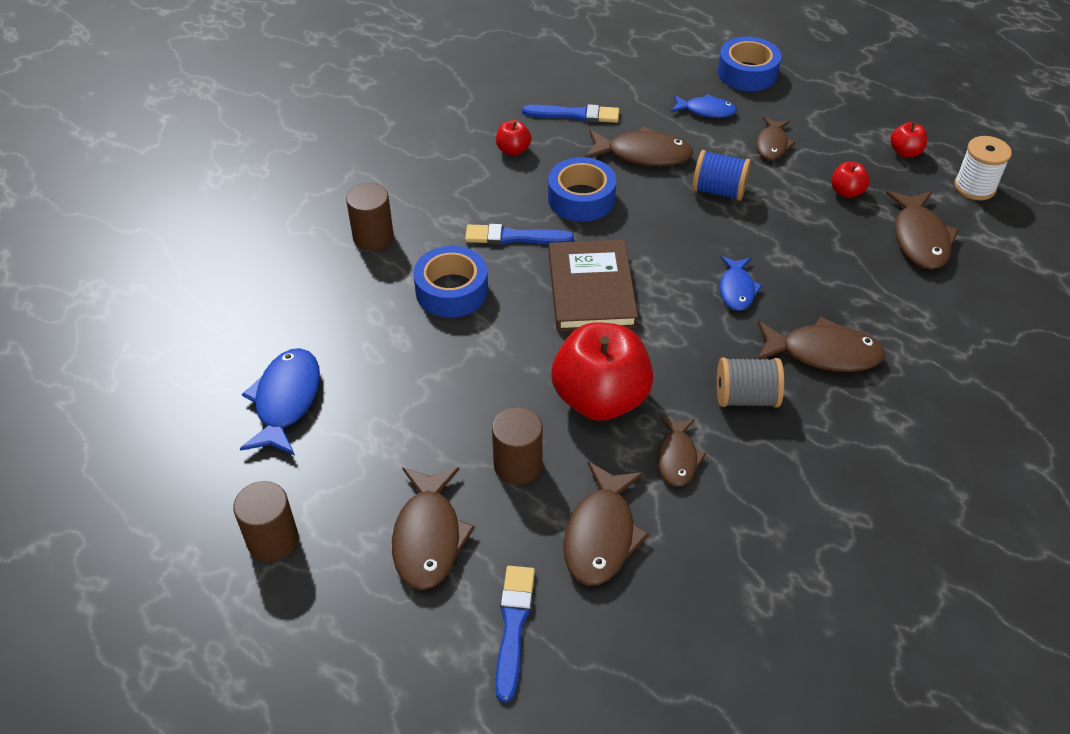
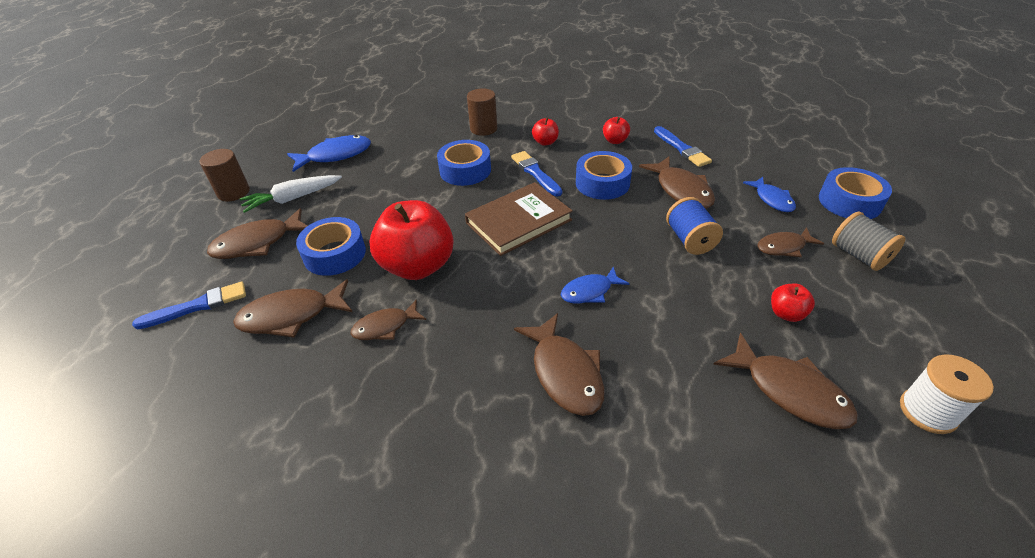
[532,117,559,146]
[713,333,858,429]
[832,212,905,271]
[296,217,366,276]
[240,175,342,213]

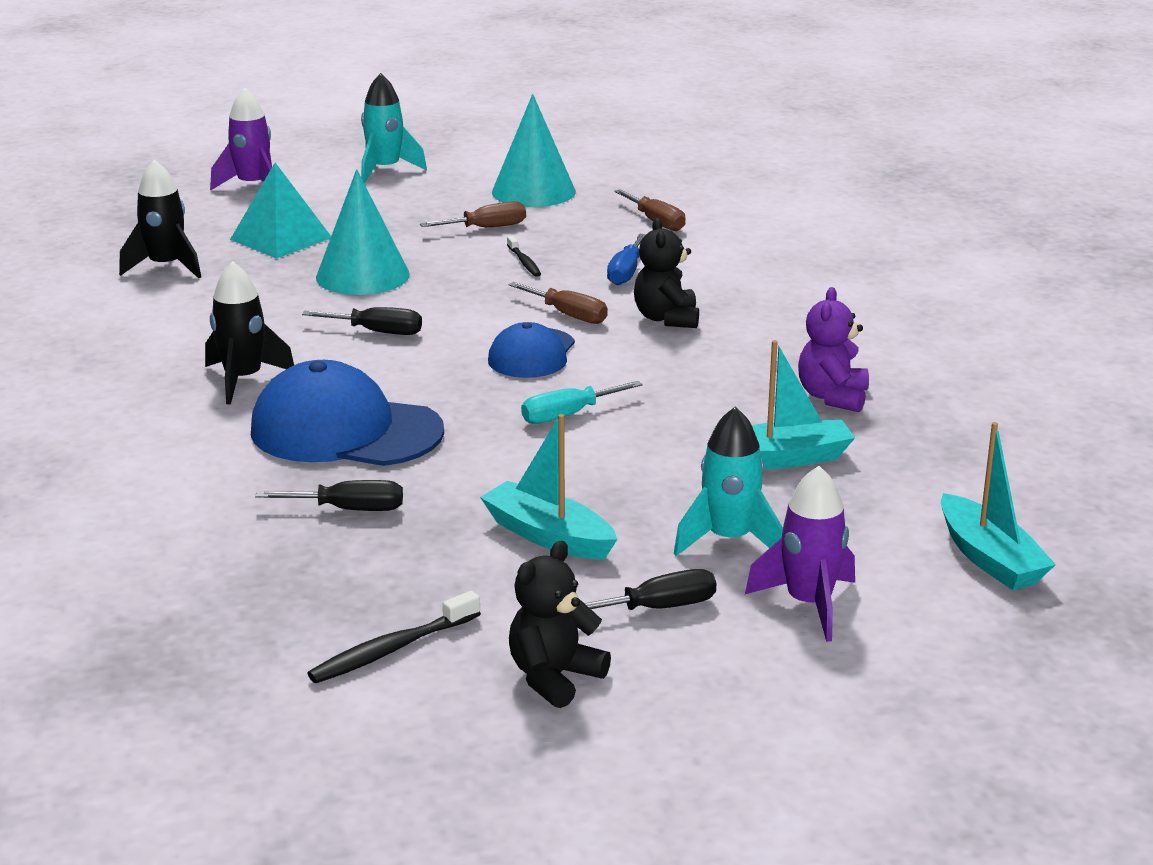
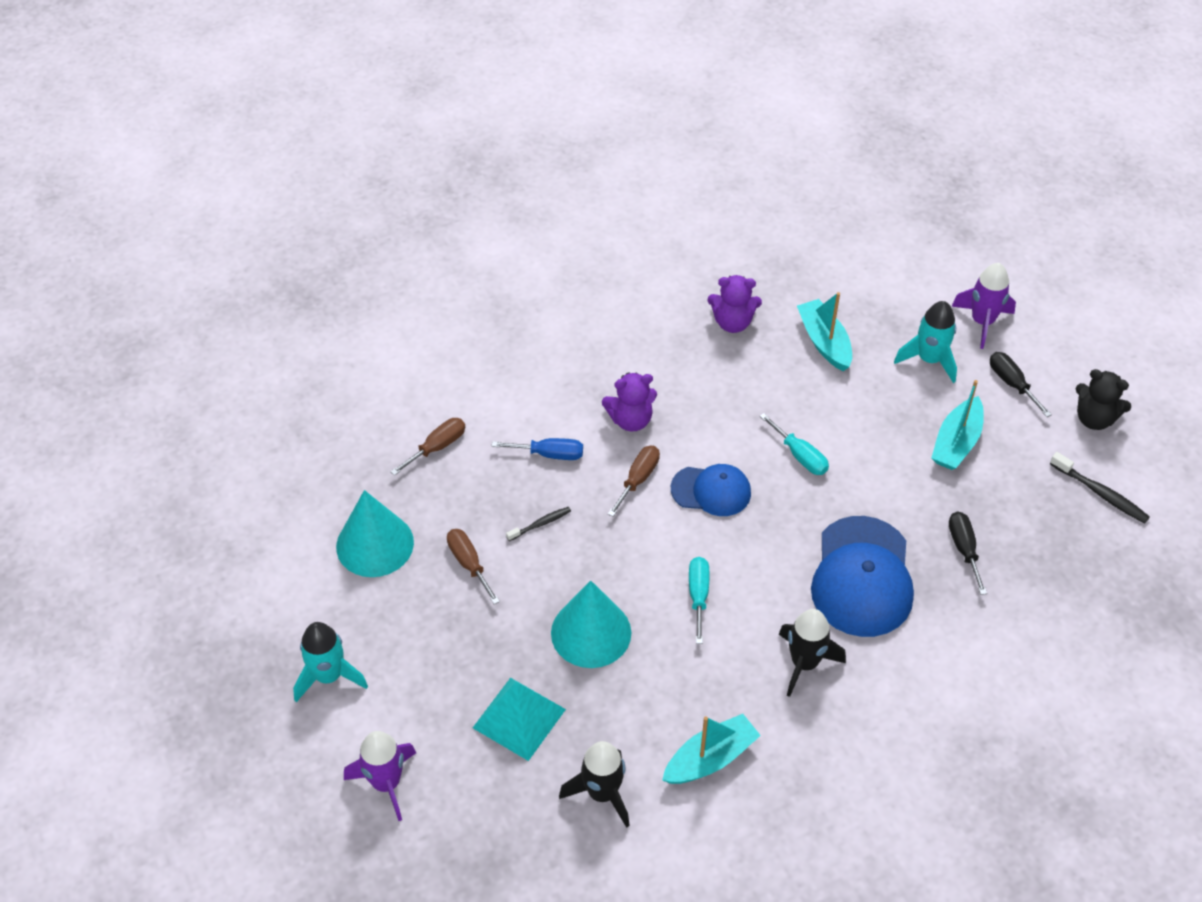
[602,372,657,431]
[689,557,709,644]
[662,714,761,784]

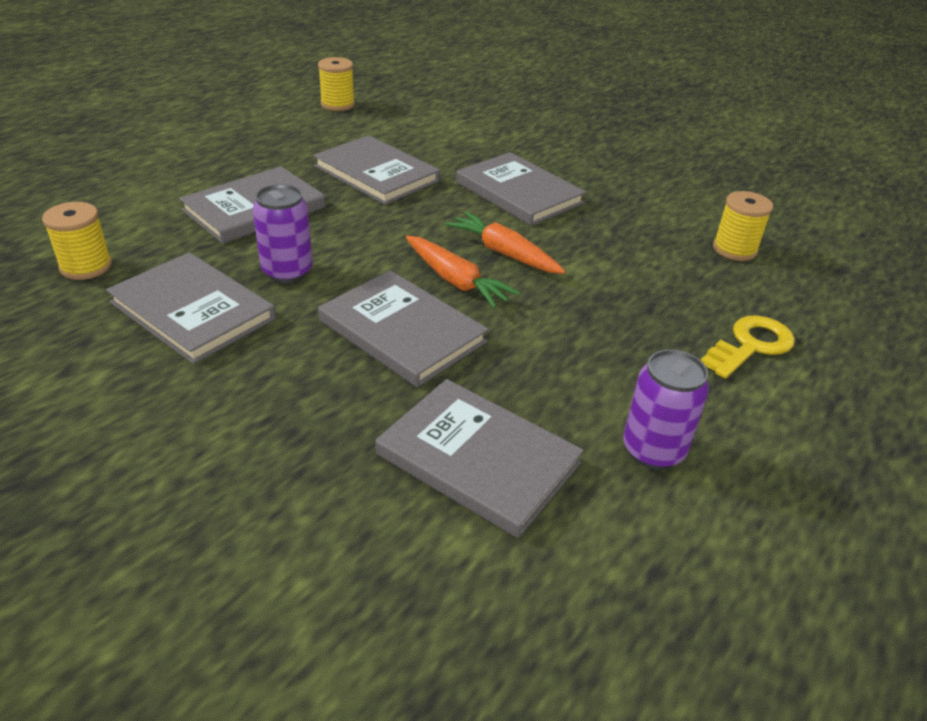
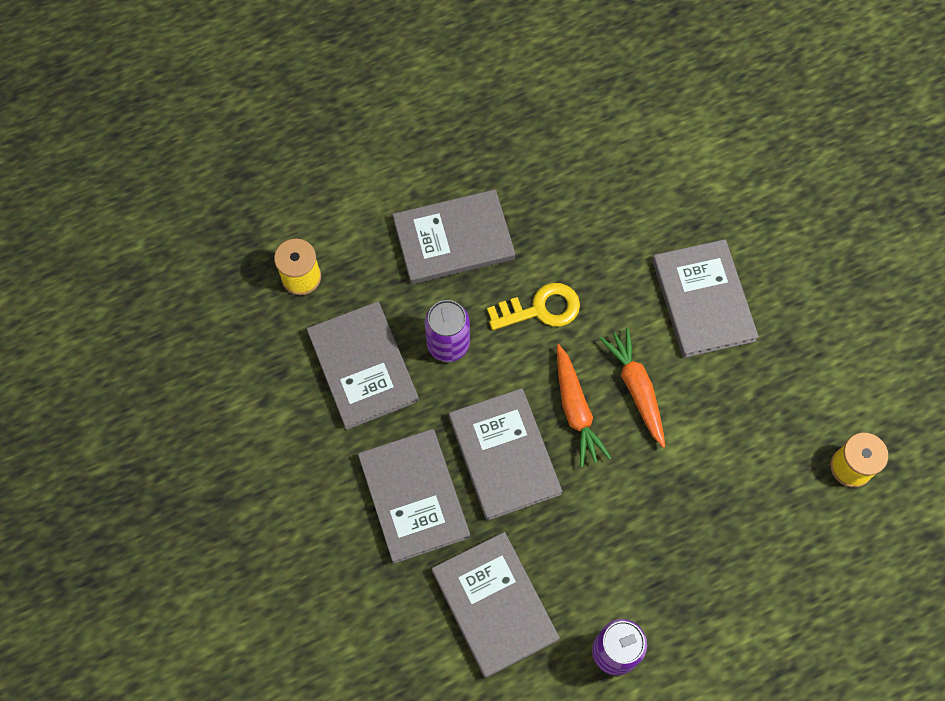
[318,57,355,111] (first image)
[358,429,470,564]
[487,283,580,330]

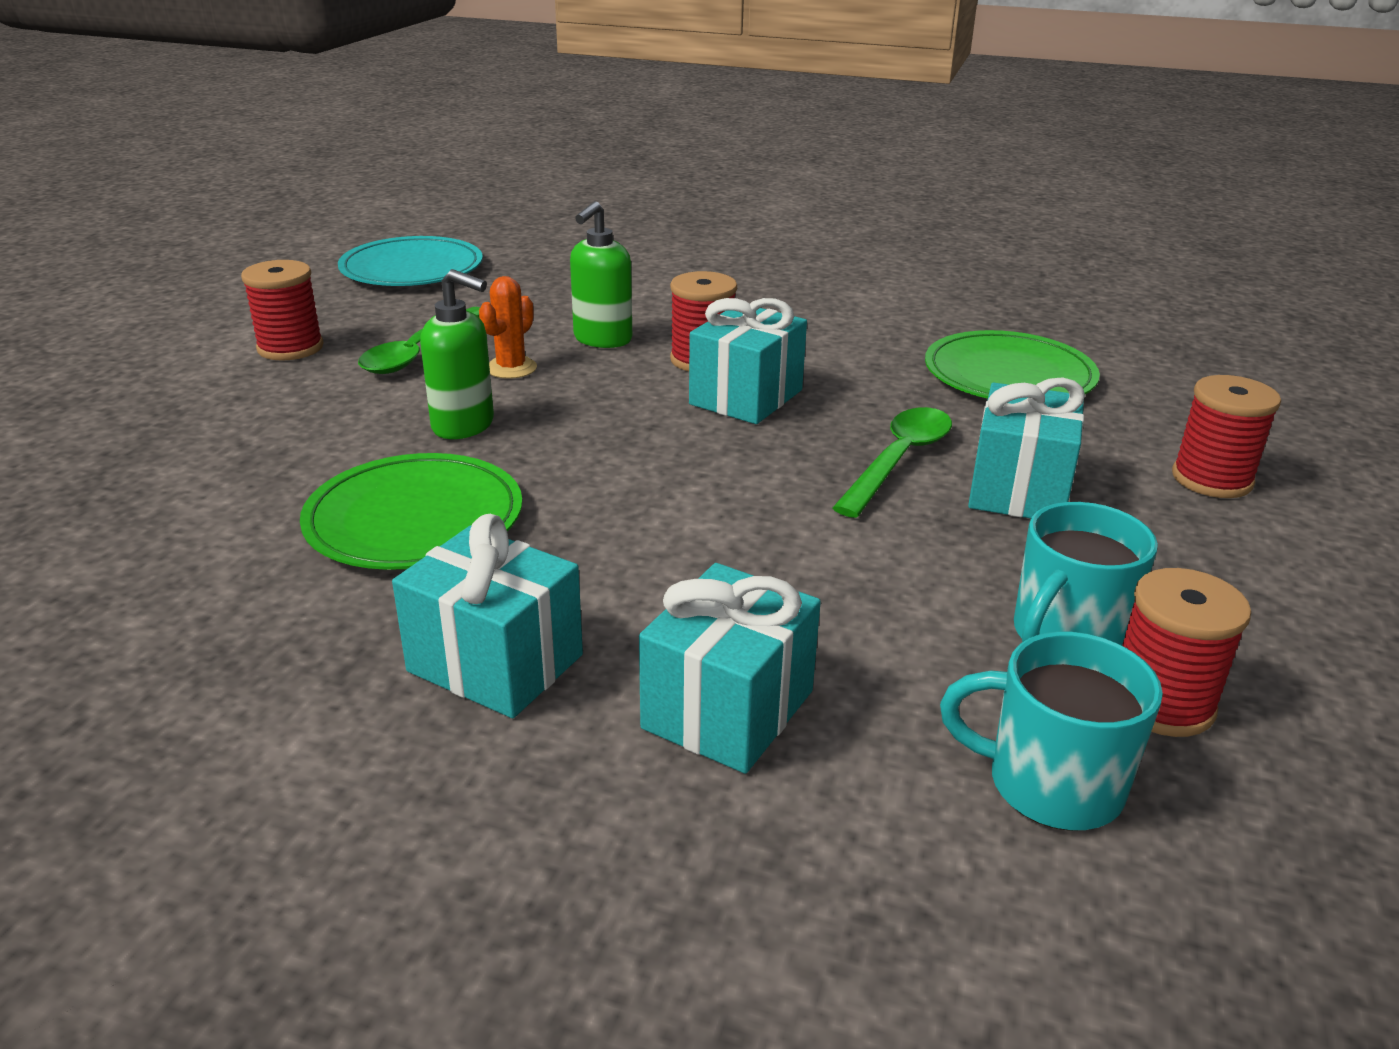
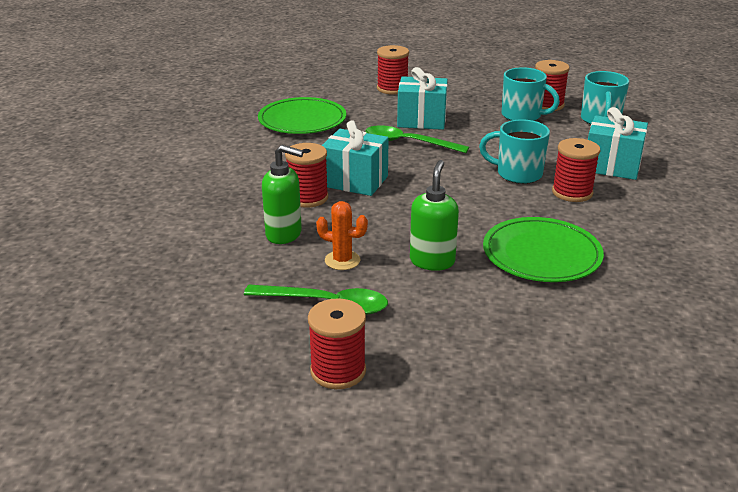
[338,236,483,286] (first image)
[392,514,583,718] (first image)
[479,119,550,184]
[552,138,601,202]

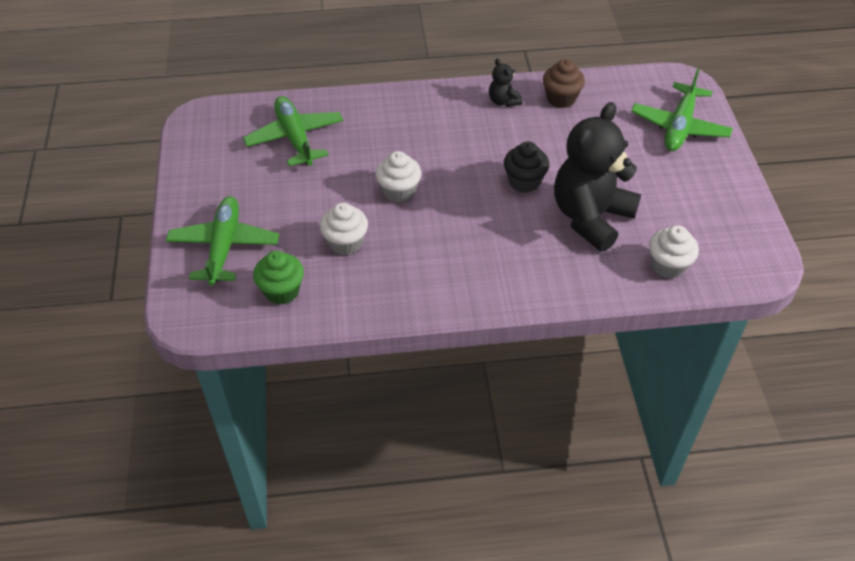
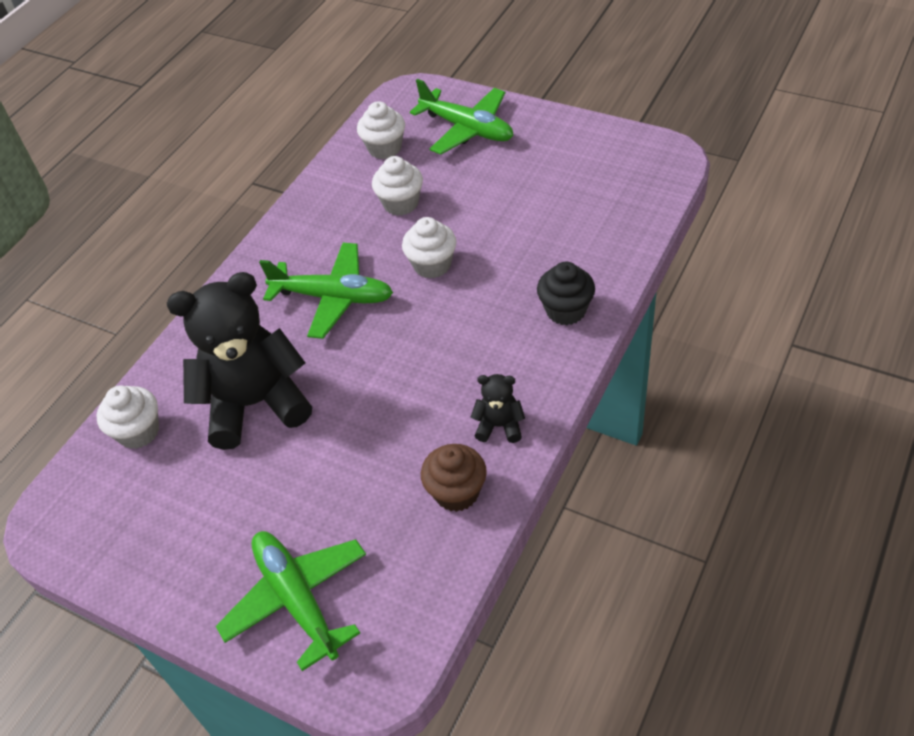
[259,243,393,339]
[167,272,312,450]
[537,262,595,325]
[357,101,405,159]

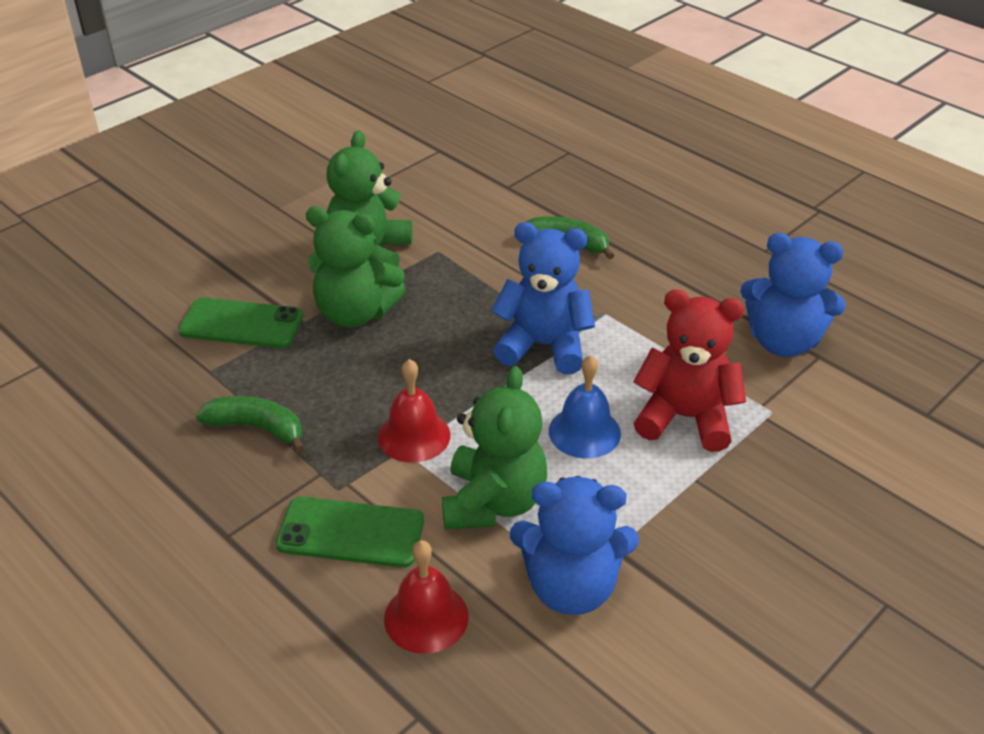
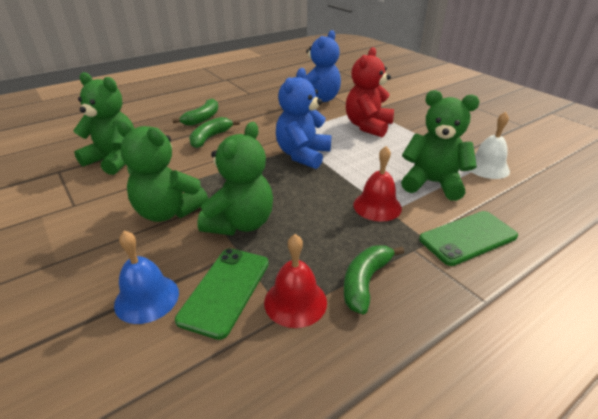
[114,231,179,324]
[469,112,510,179]
[419,211,518,266]
[264,234,327,328]
[73,72,135,175]
[172,99,218,126]

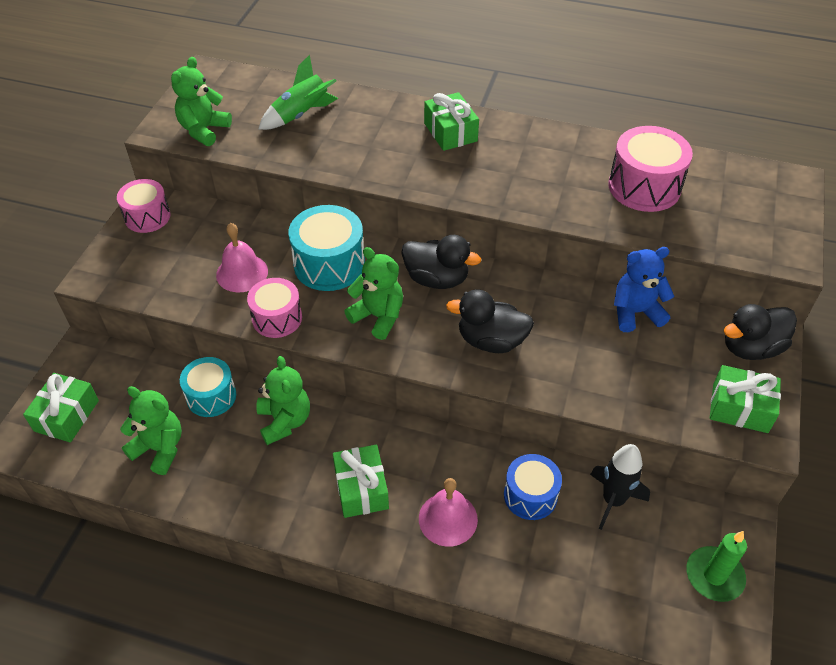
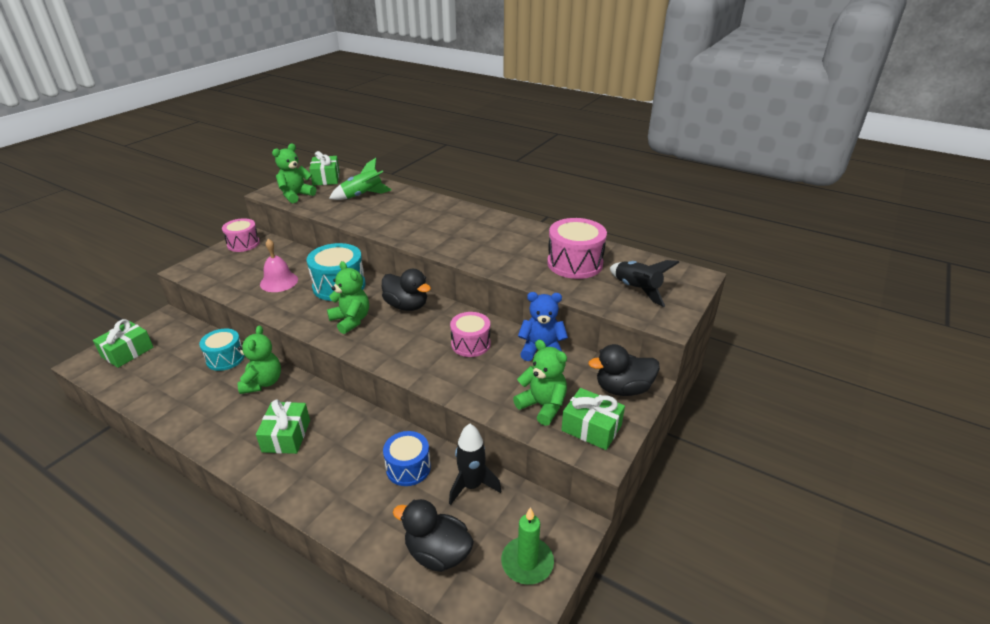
[309,151,340,186]
[450,312,491,357]
[393,499,474,572]
[513,340,567,426]
[419,478,478,547] (first image)
[610,260,680,307]

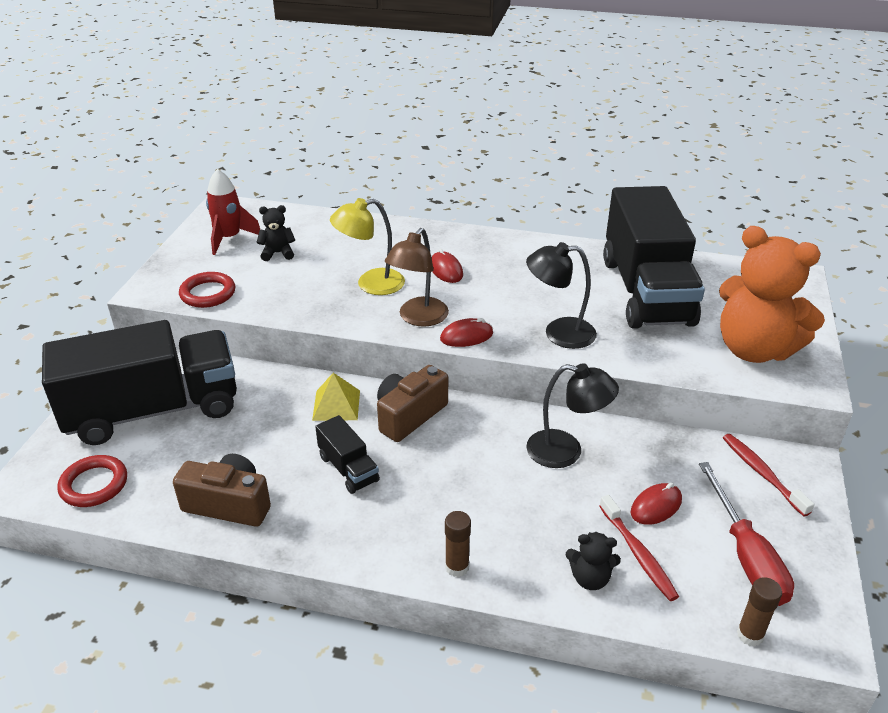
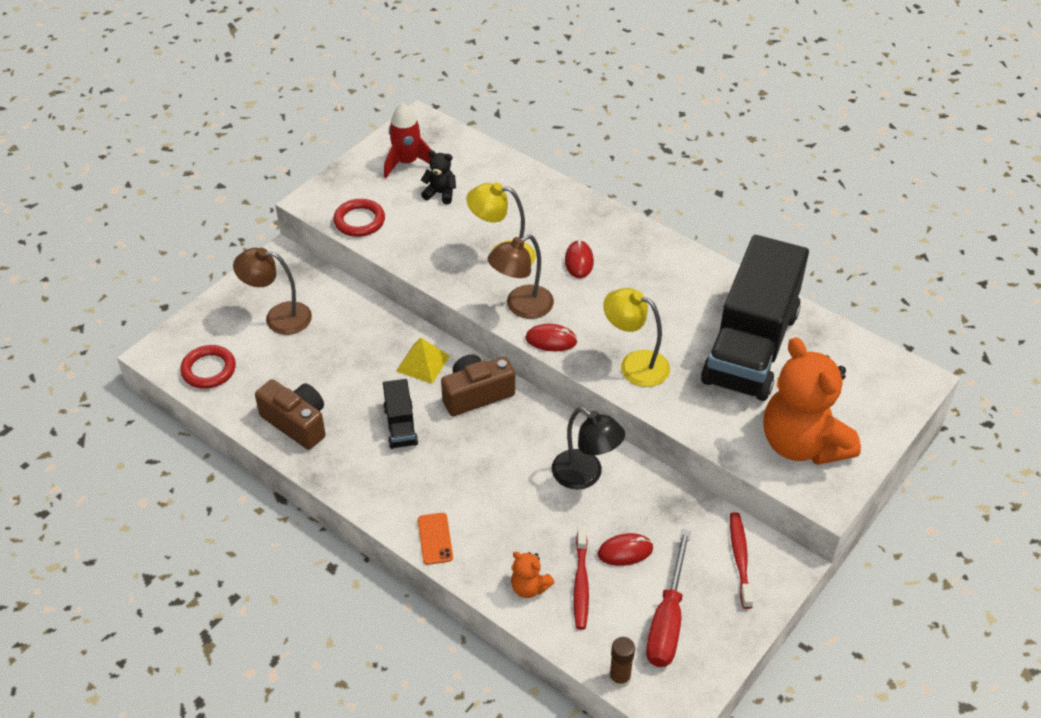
[603,288,670,387]
[233,248,312,335]
[418,513,453,565]
[511,552,555,598]

